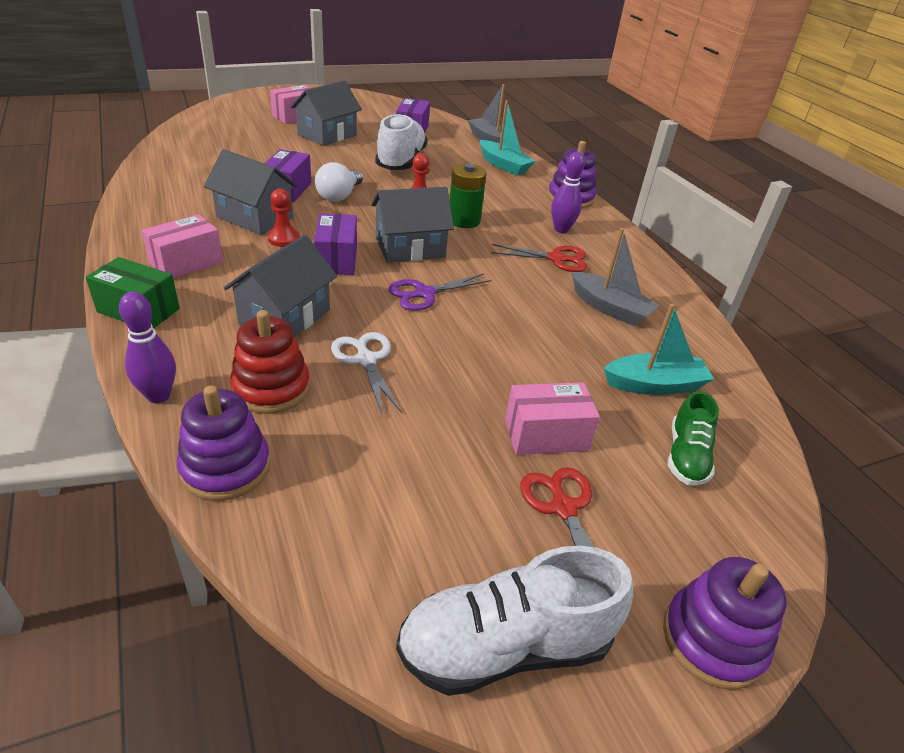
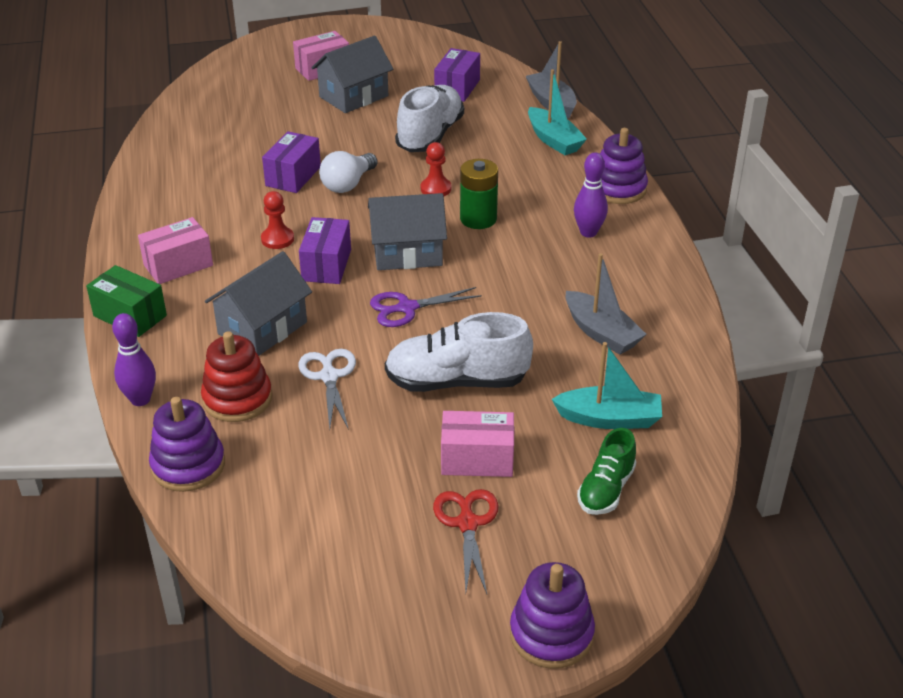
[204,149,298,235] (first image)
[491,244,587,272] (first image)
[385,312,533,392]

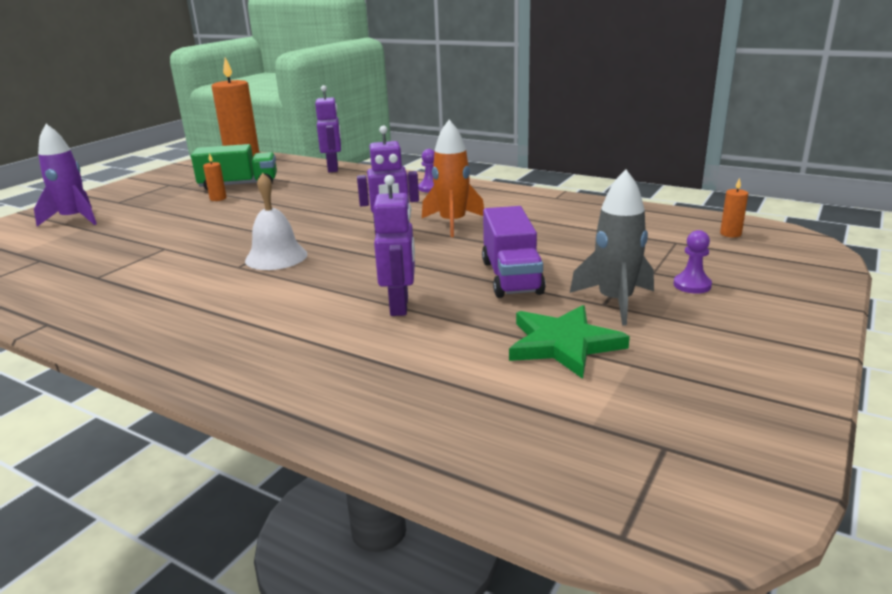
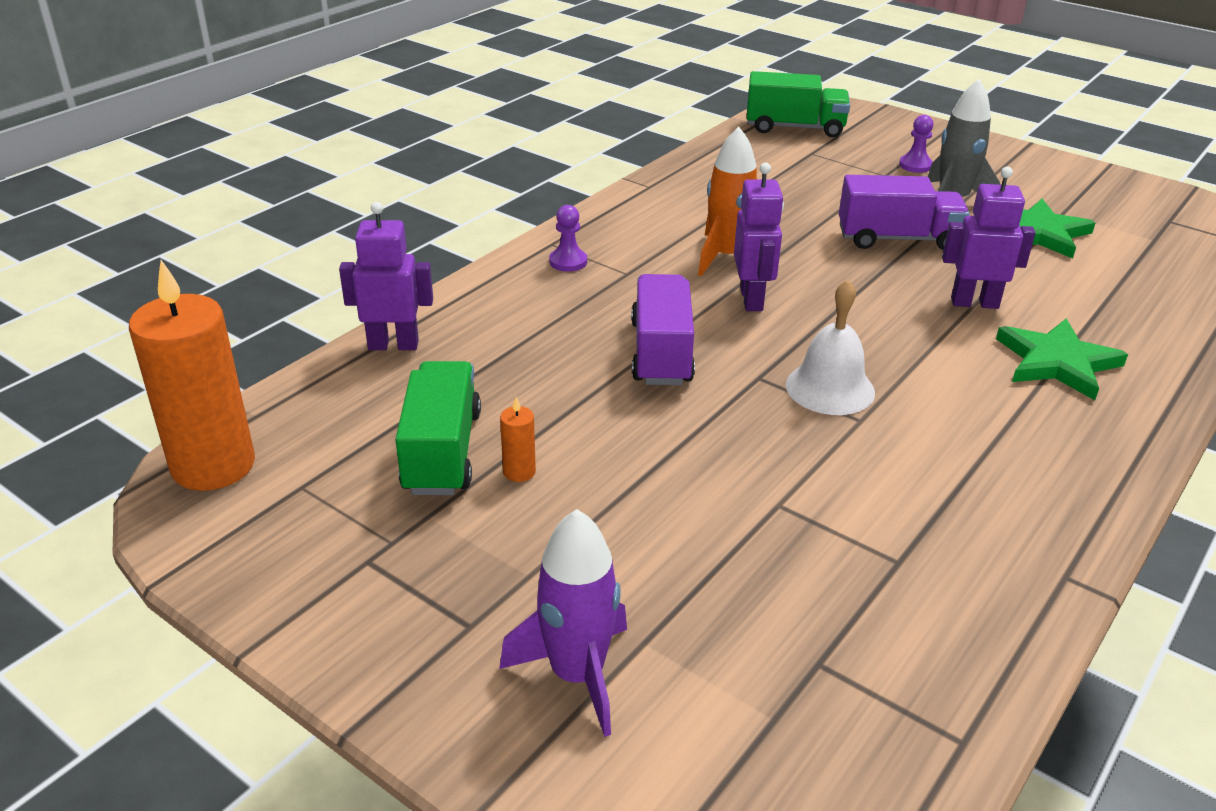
[747,71,850,138]
[631,274,695,385]
[996,318,1128,400]

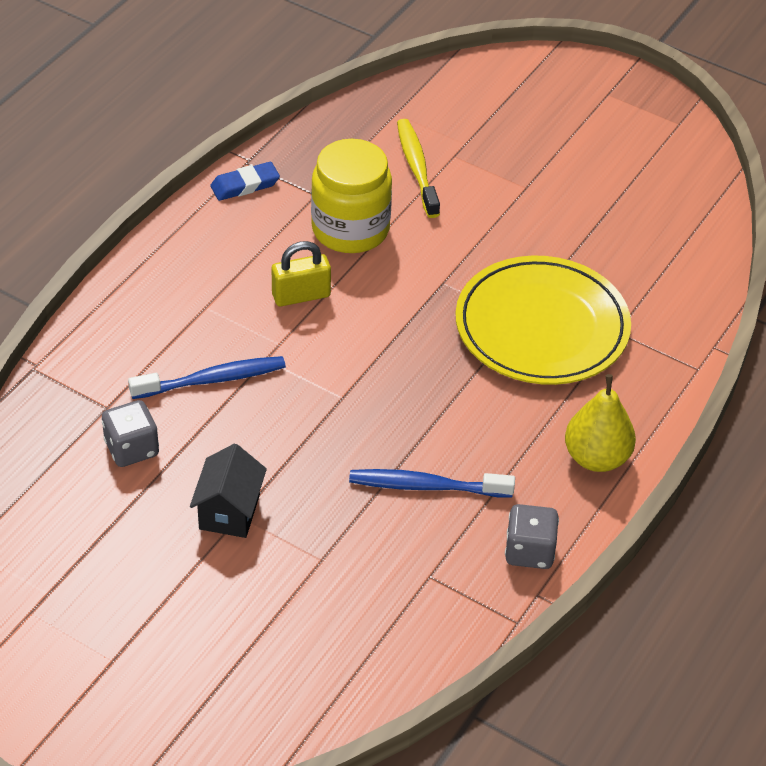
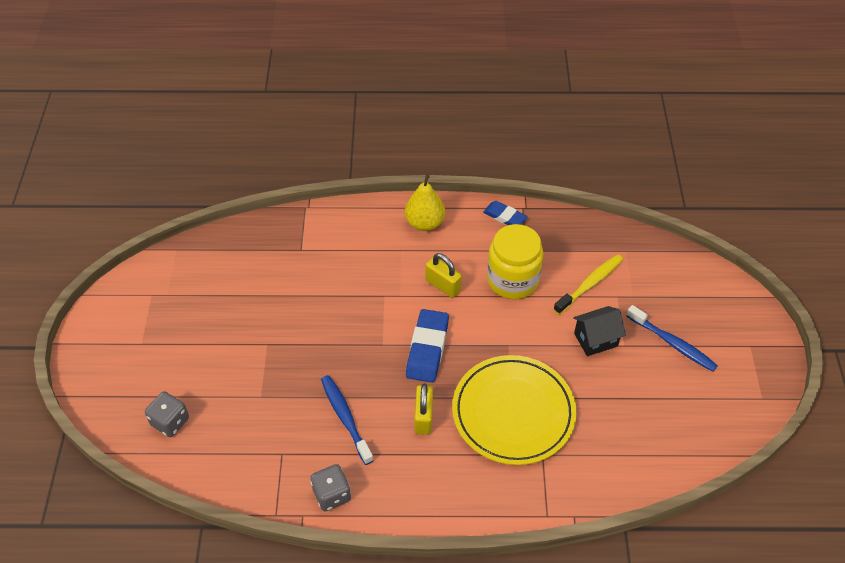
[626,305,718,372]
[405,174,445,231]
[145,391,189,437]
[573,306,626,356]
[406,309,449,383]
[414,384,433,435]

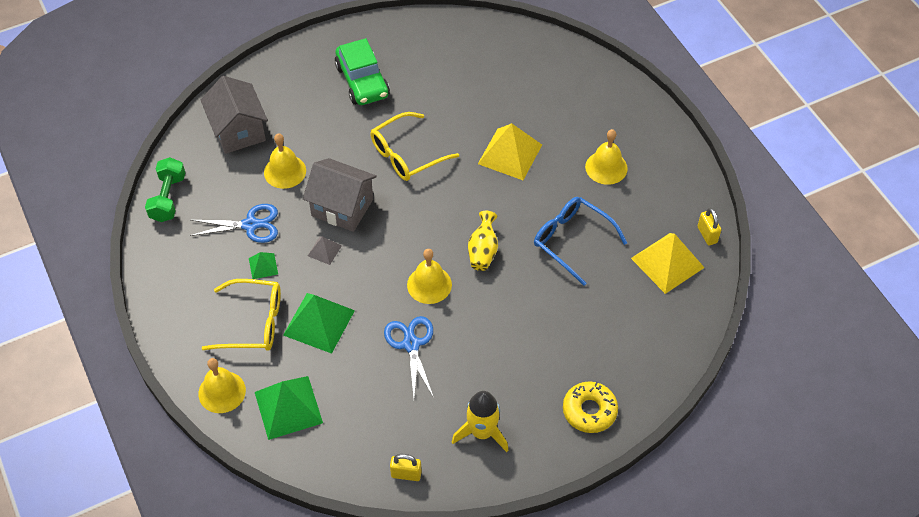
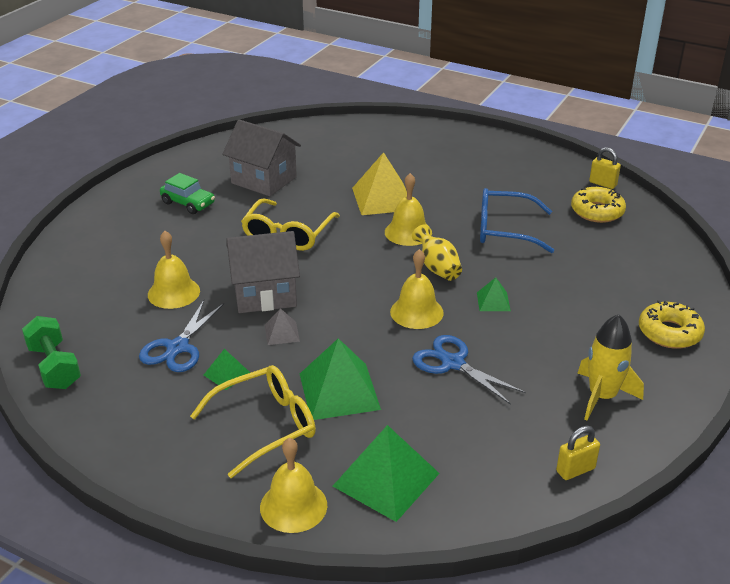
[160,173,215,214]
[222,120,301,196]
[385,173,432,246]
[139,300,224,372]
[571,187,626,223]
[477,277,511,311]

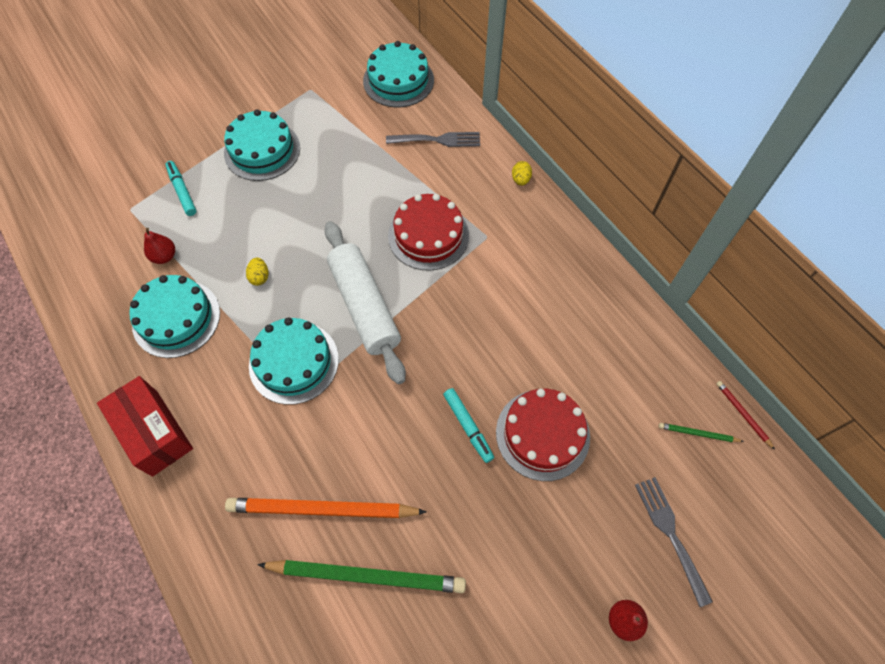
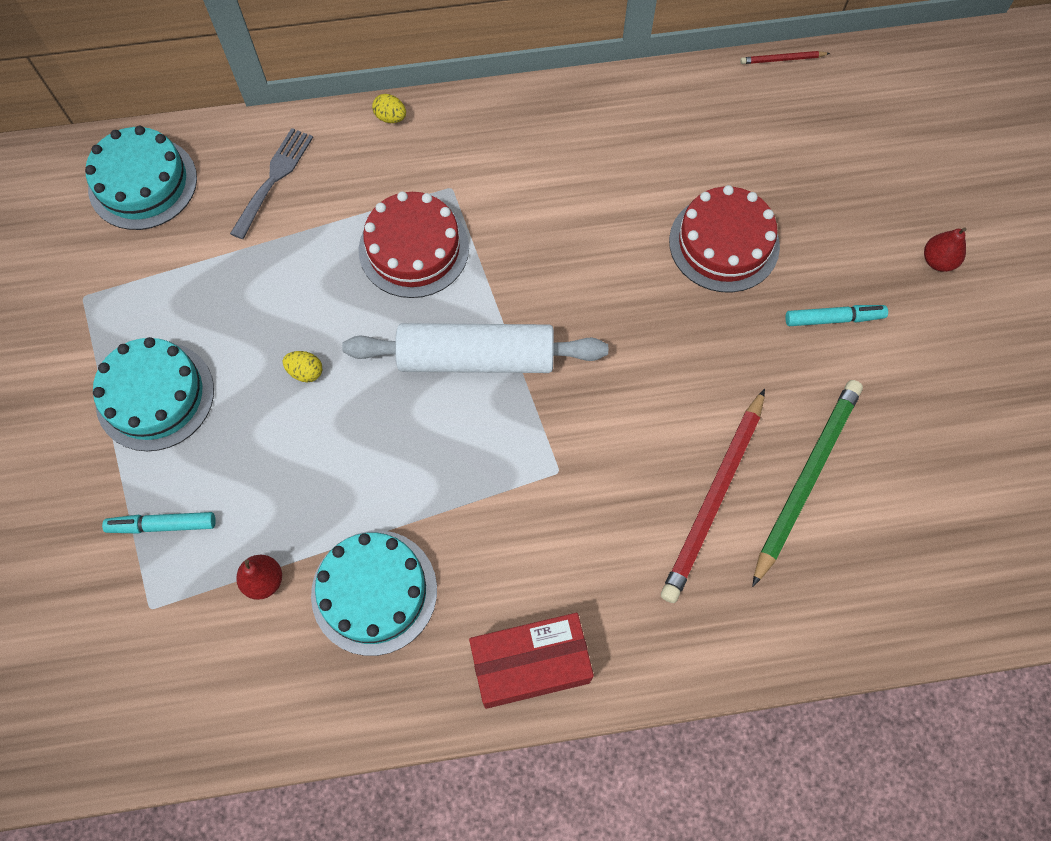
[283,351,322,382]
[249,318,339,405] (first image)
[785,305,888,326]
[659,423,744,442] (first image)
[635,477,713,607] (first image)
[661,389,765,603]

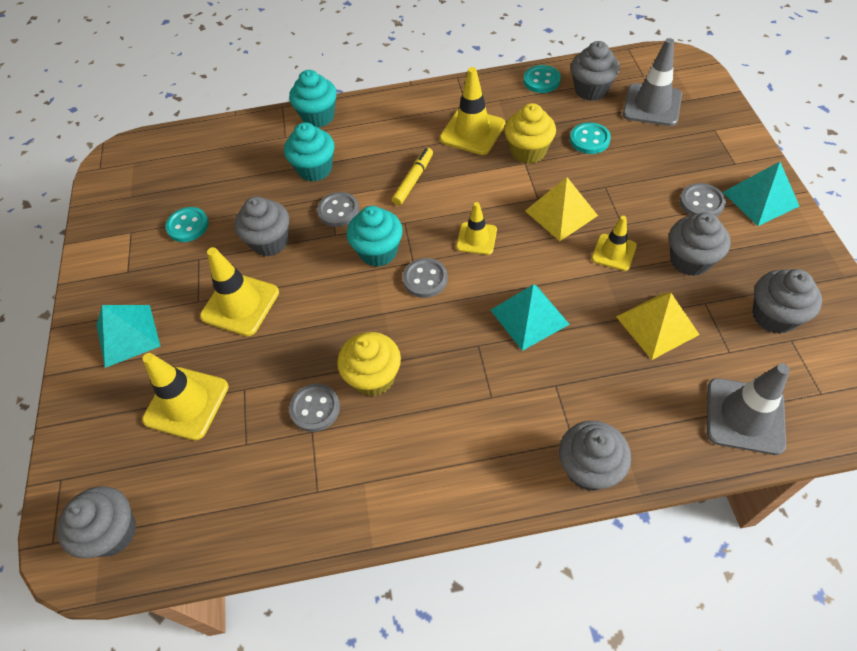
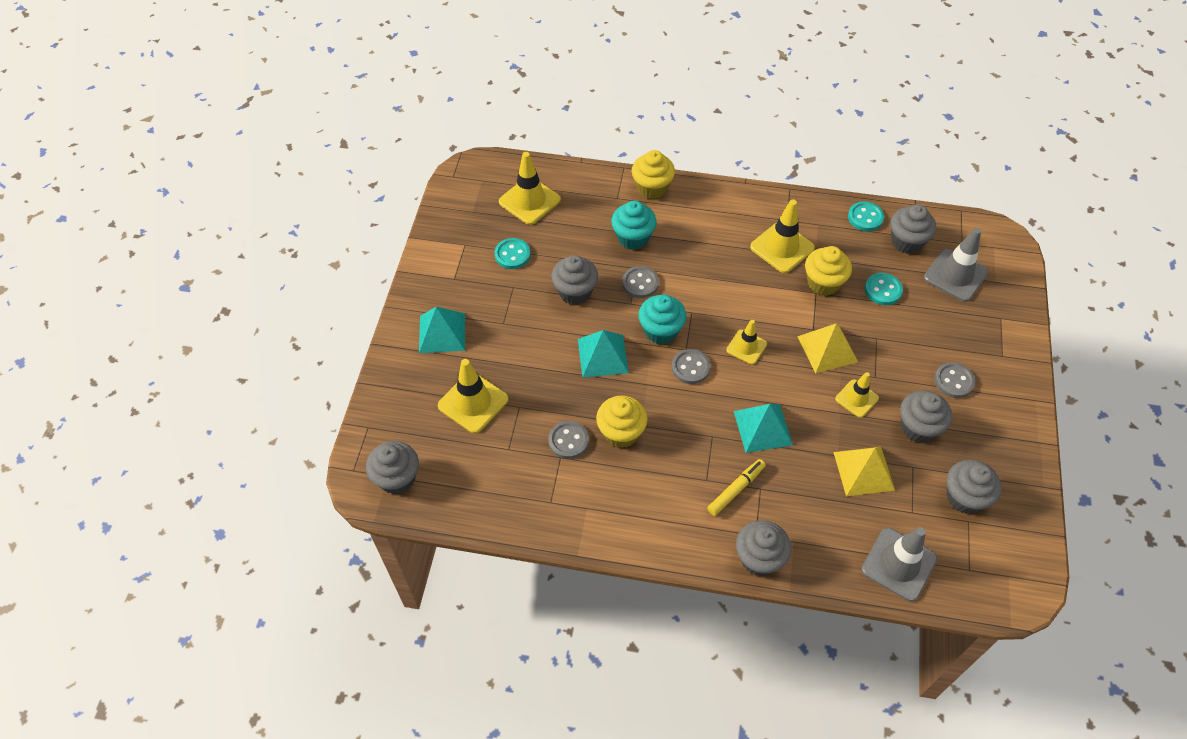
[632,150,675,199]
[707,459,766,516]
[578,330,629,378]
[499,152,561,225]

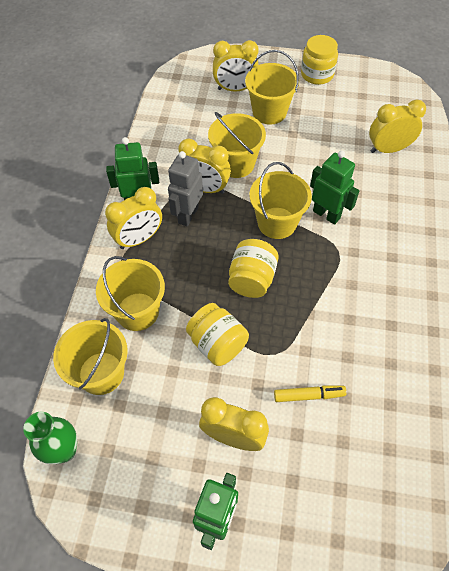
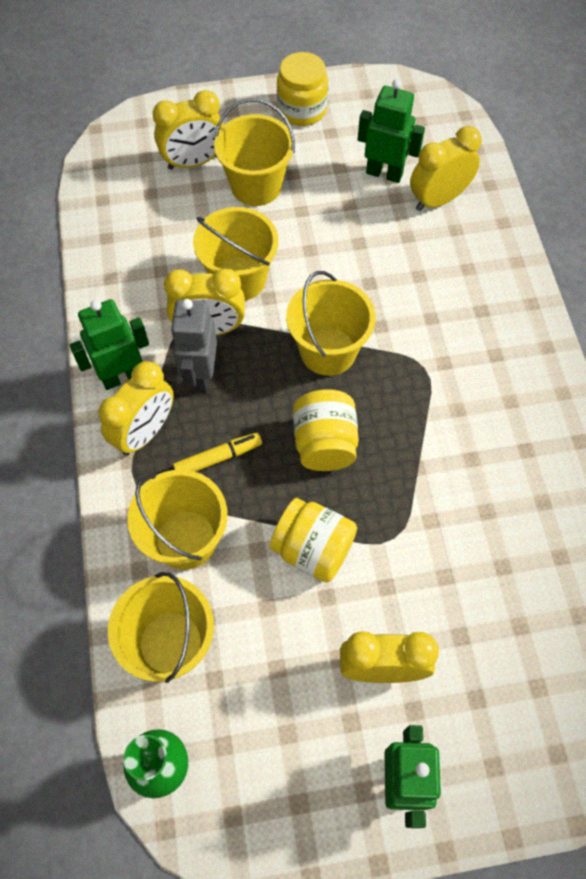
[358,79,425,183]
[173,433,262,472]

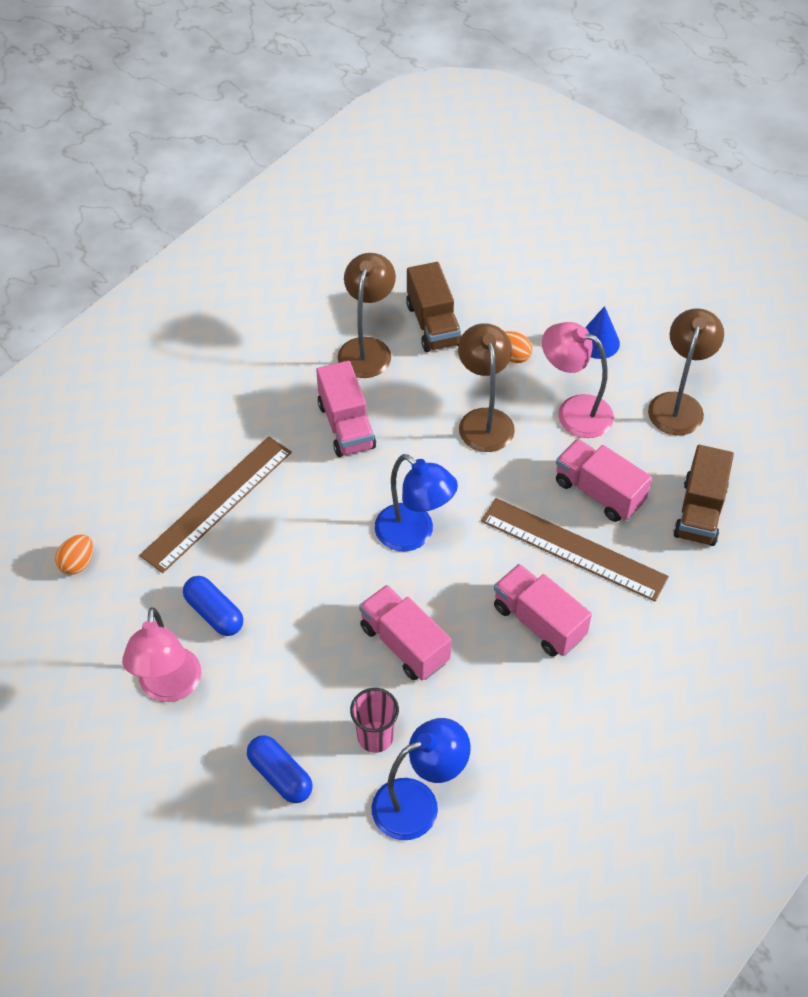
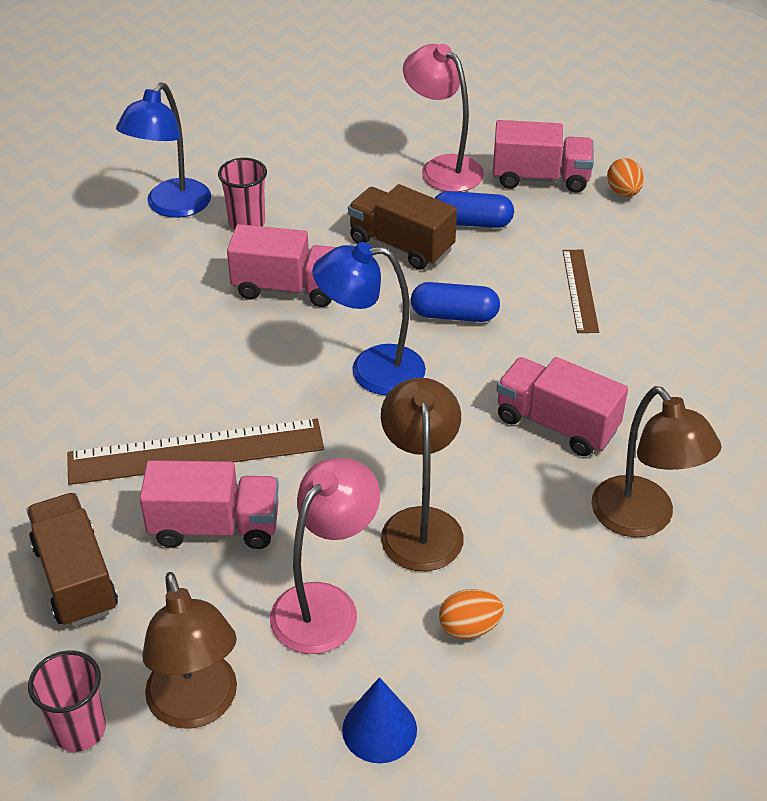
[348,184,457,270]
[270,458,380,654]
[381,378,464,571]
[563,250,599,333]
[493,120,594,193]
[411,282,500,322]
[28,650,106,752]

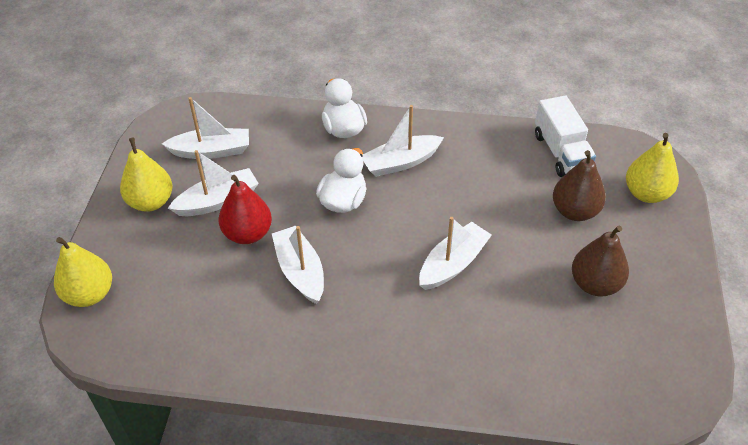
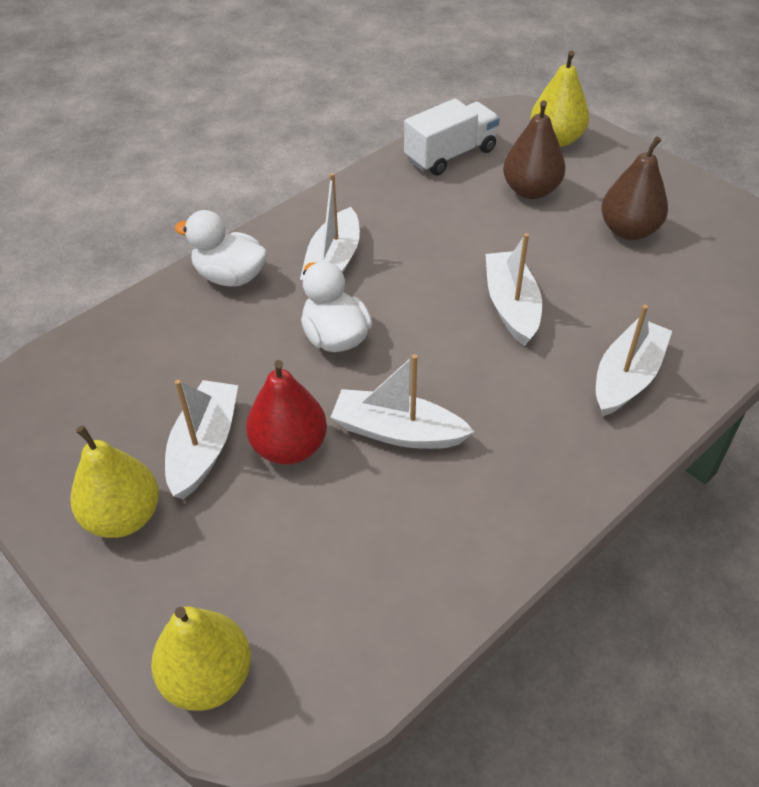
[404,99,500,176]
[596,305,672,417]

